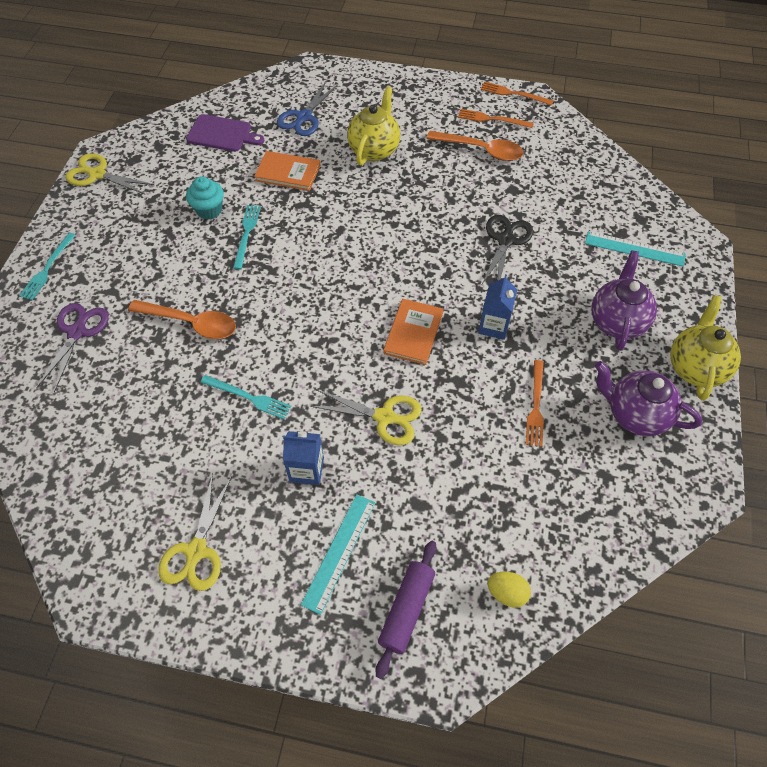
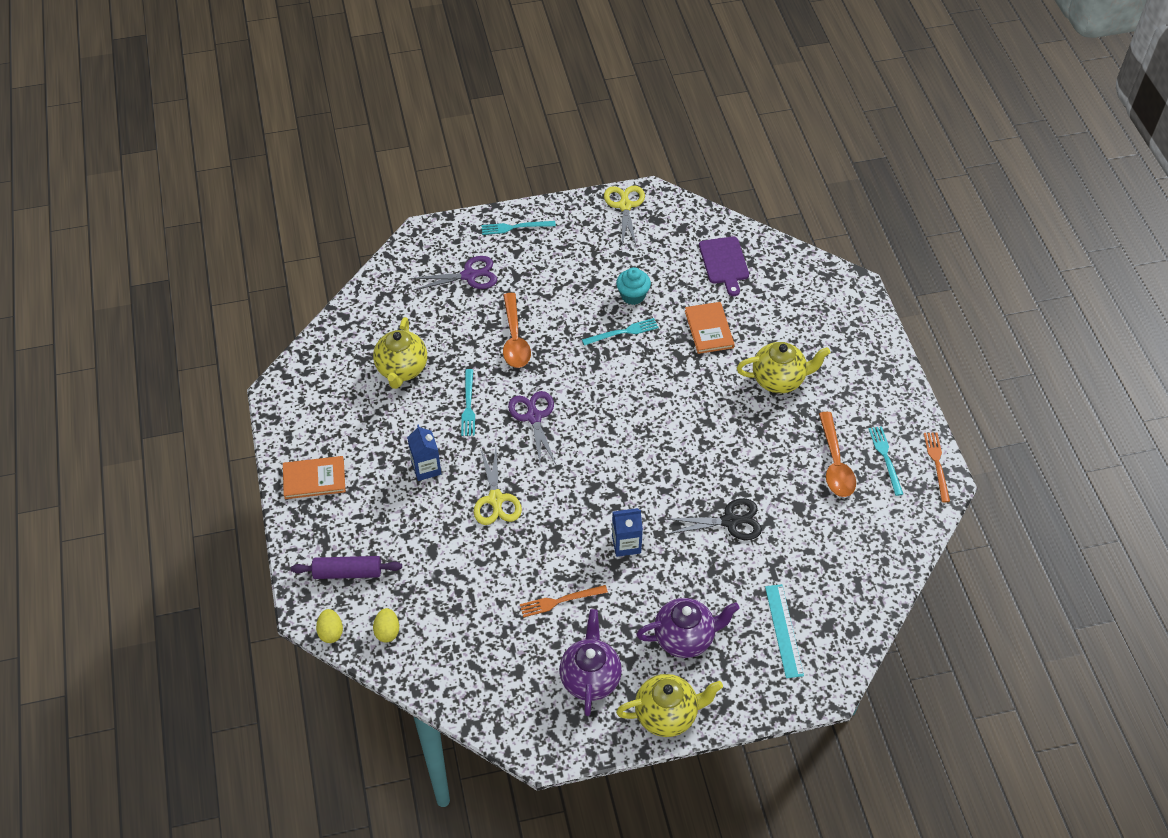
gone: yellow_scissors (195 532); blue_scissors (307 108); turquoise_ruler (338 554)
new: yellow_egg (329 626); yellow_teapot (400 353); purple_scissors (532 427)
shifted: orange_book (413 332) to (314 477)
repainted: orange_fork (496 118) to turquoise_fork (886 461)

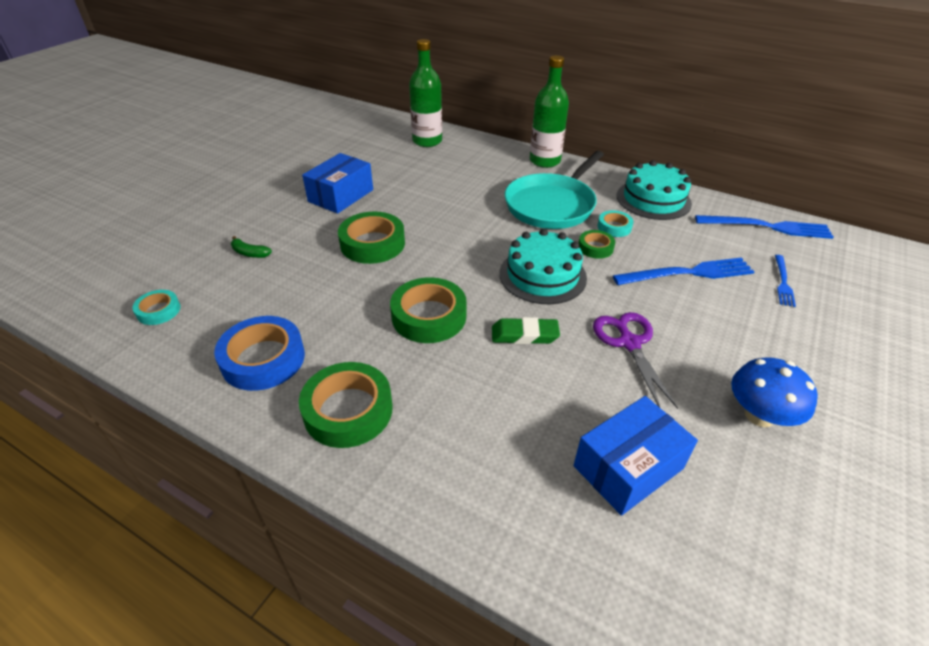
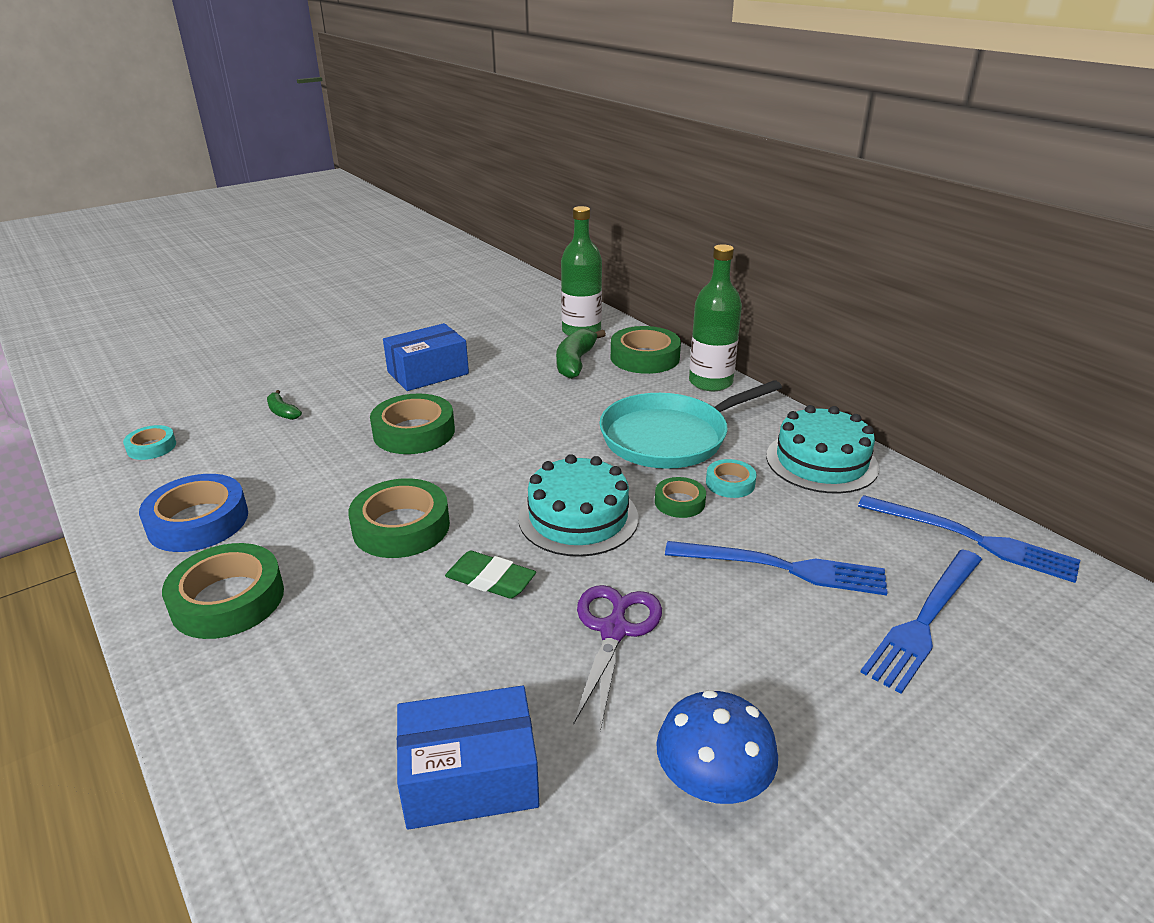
new: green_banana (581 353); green_tape (646 350)
scaled: blue_fork (785 281) = (921 621) x1.79

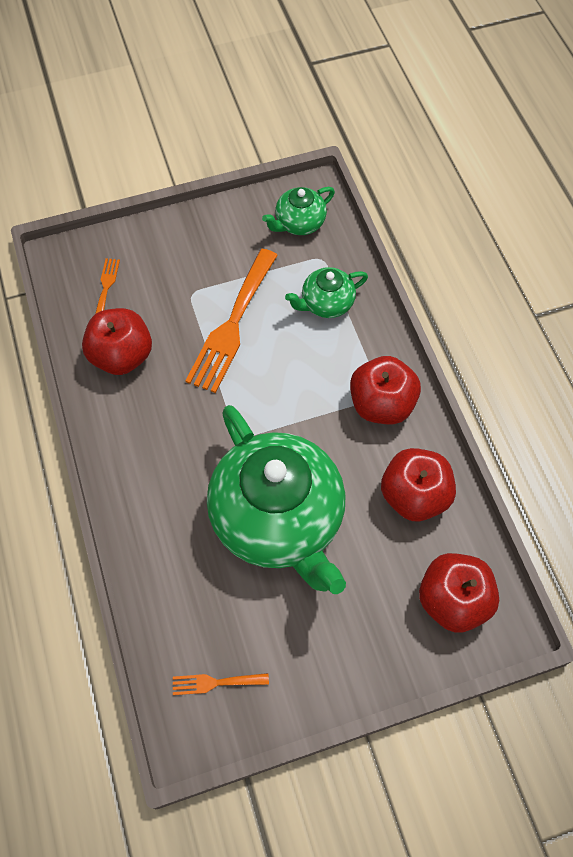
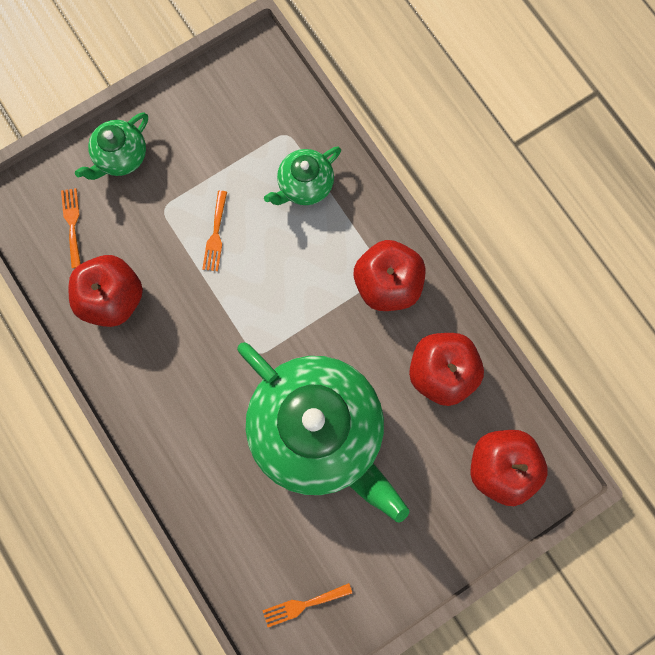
shifted: green_teapot (298 211) to (111 146)
scaled: orange_fork (231 321) = (214 231) x0.46

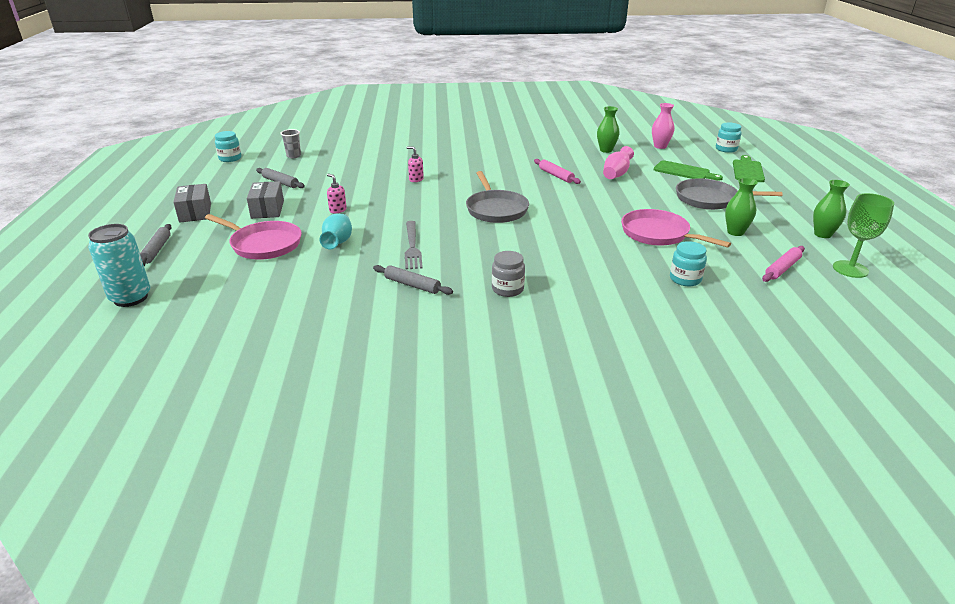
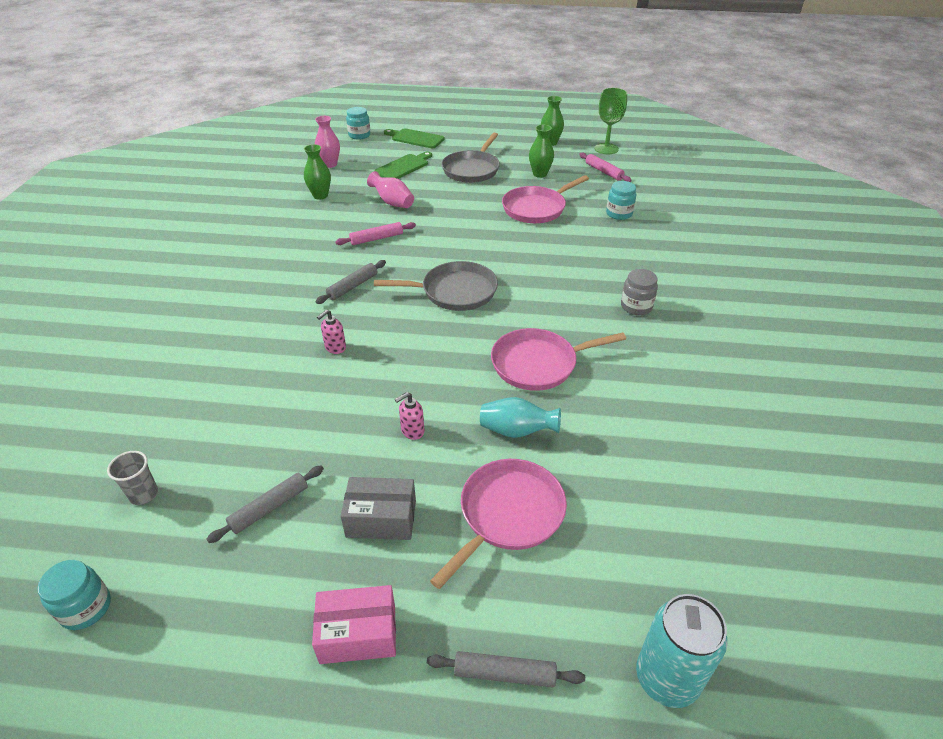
shifted: grey_rolling_pin (413 280) to (350 282)
swapped: grey_fork (414 245) to pink_pan (558 359)
repainted: grey_box (192 203) to pink_box (354 624)

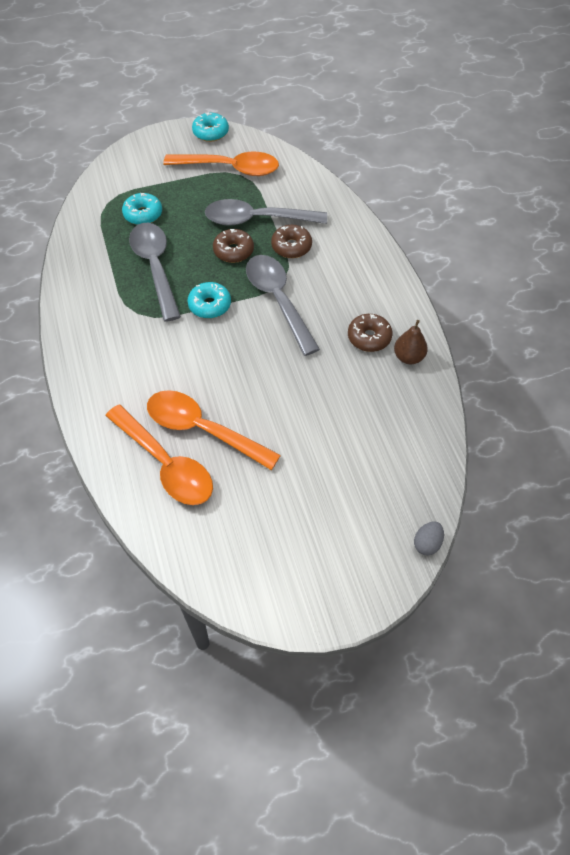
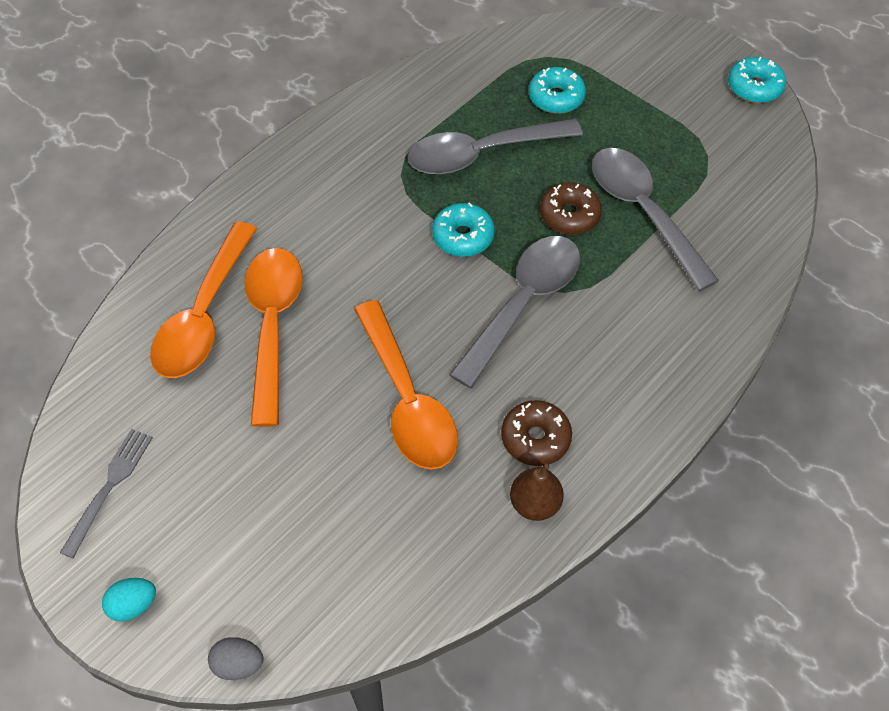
gone: brown_donut (291 241)
new: grey_fork (106 493); turquoise_egg (129 599)
shifted: orange_spoon (221 164) to (406 385)
rotated: grey_spoon (155 272) = (495 146) 150 degrees counterclockwise

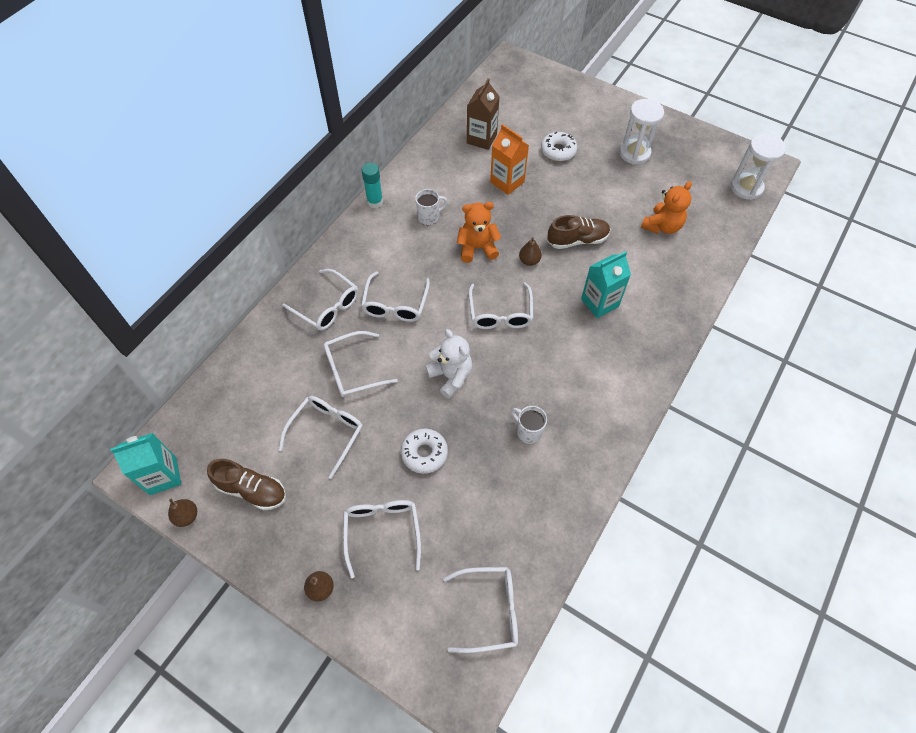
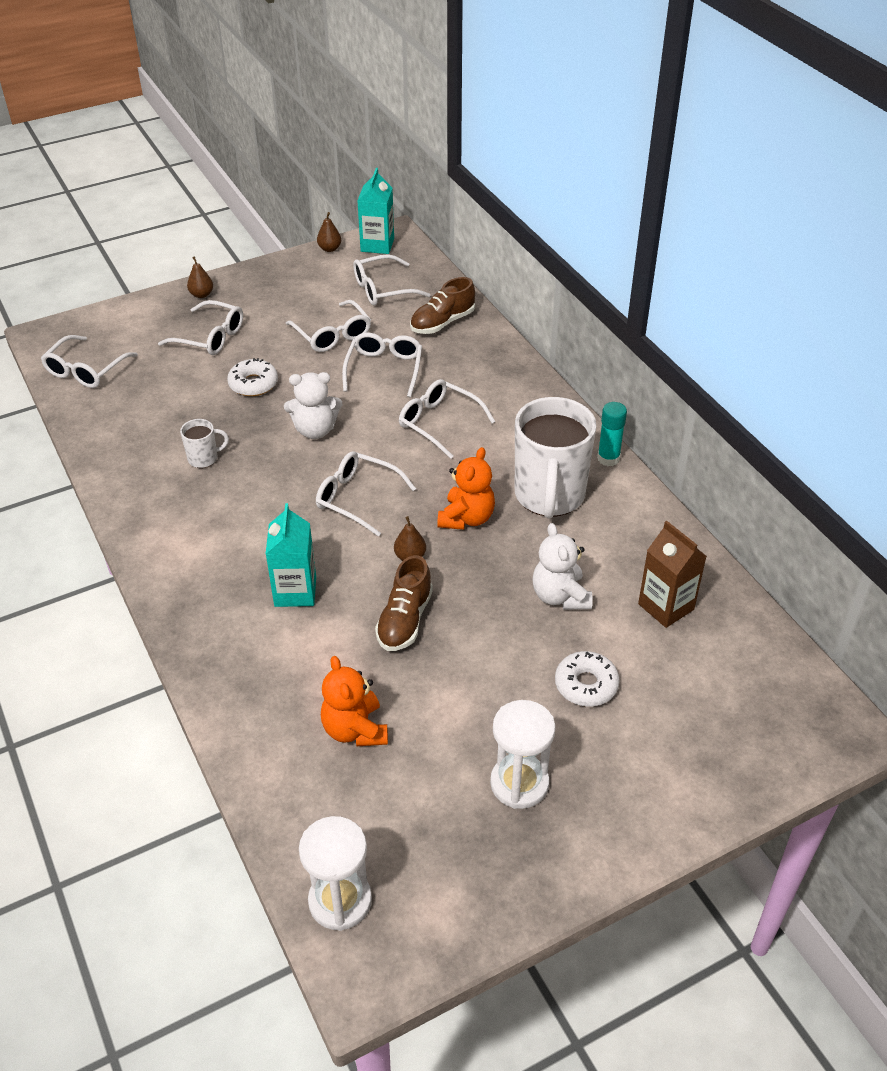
shifted: brown_shoe (246 484) to (442 305); white_glasses (320 300) to (391 280)
swapped: orange_carton (509 159) to white_teddy_bear (562 566)
scaled: white_mug (431 207) = (556 458) x2.31

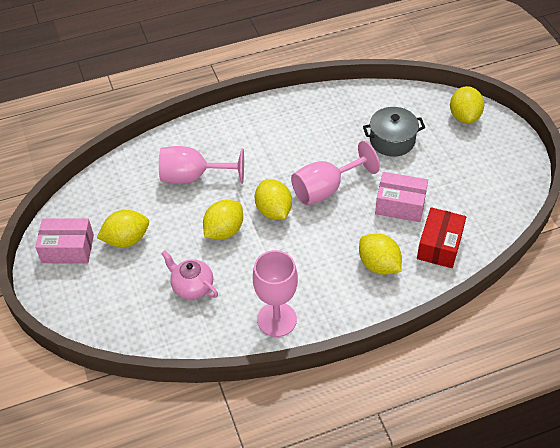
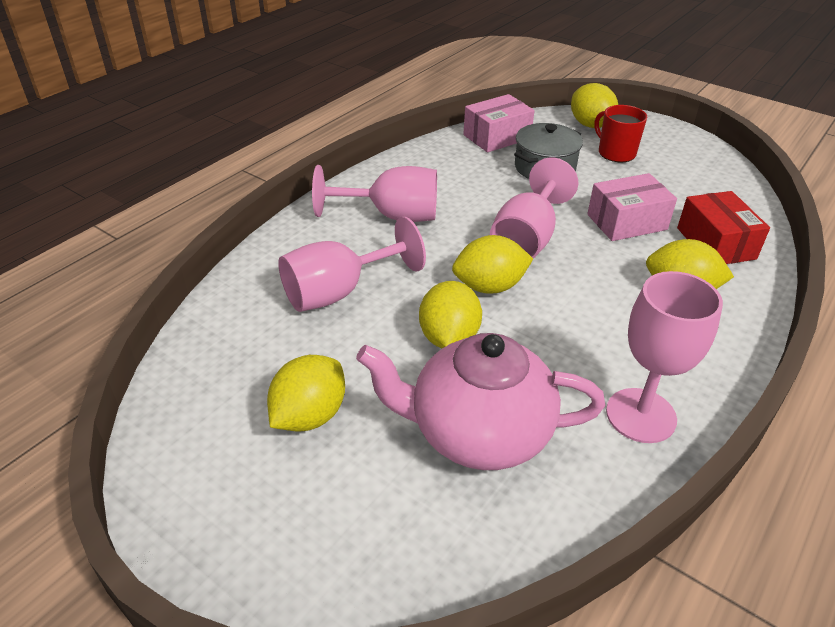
new: pink_goblet (374 193); red_mug (620 133)
shifted: pink_box (64 241) to (499 123)
rotated: yellow_lemon (273 199) = (492 264) 45 degrees counterclockwise
scaled: pink_teapot (189 275) = (480 401) x1.80

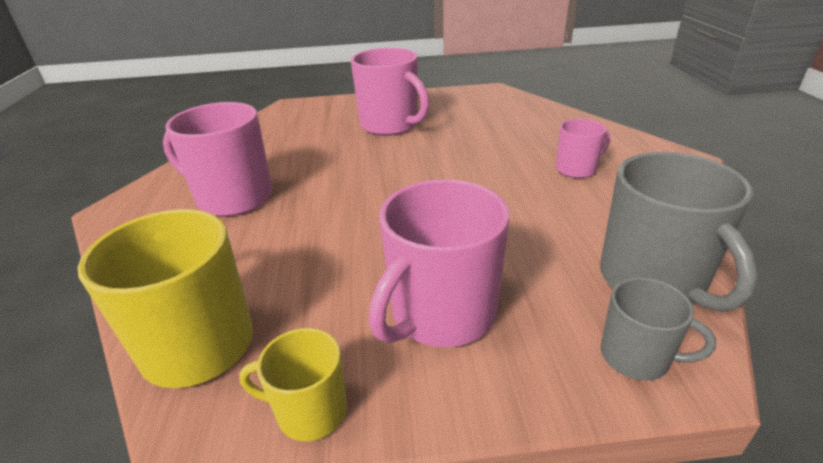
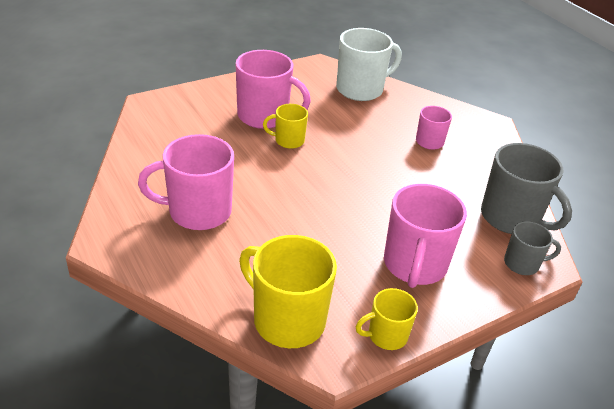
new: yellow_mug (285 126); white_mug (369 64)

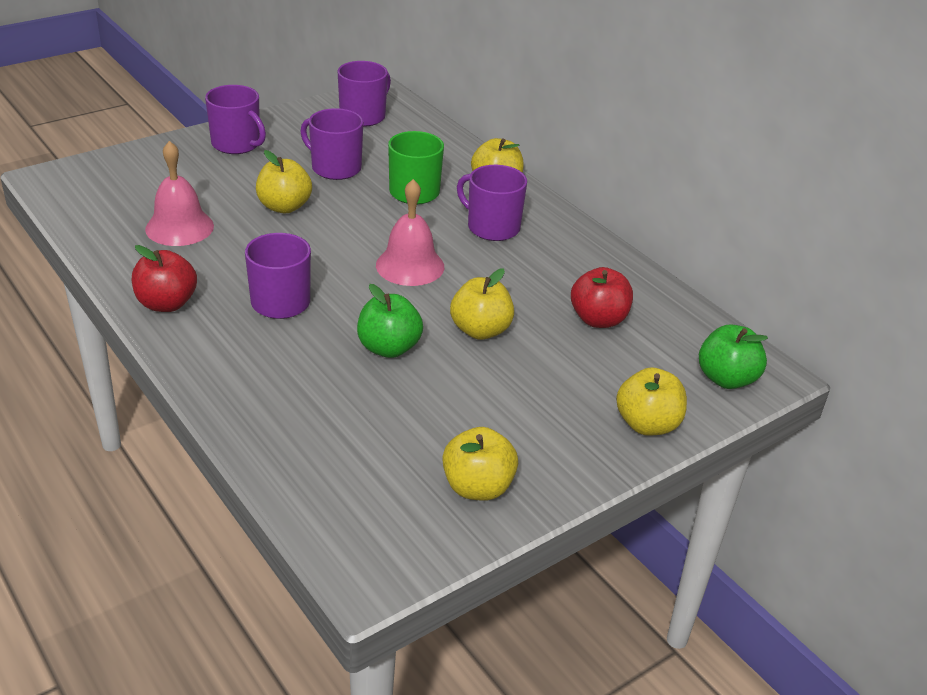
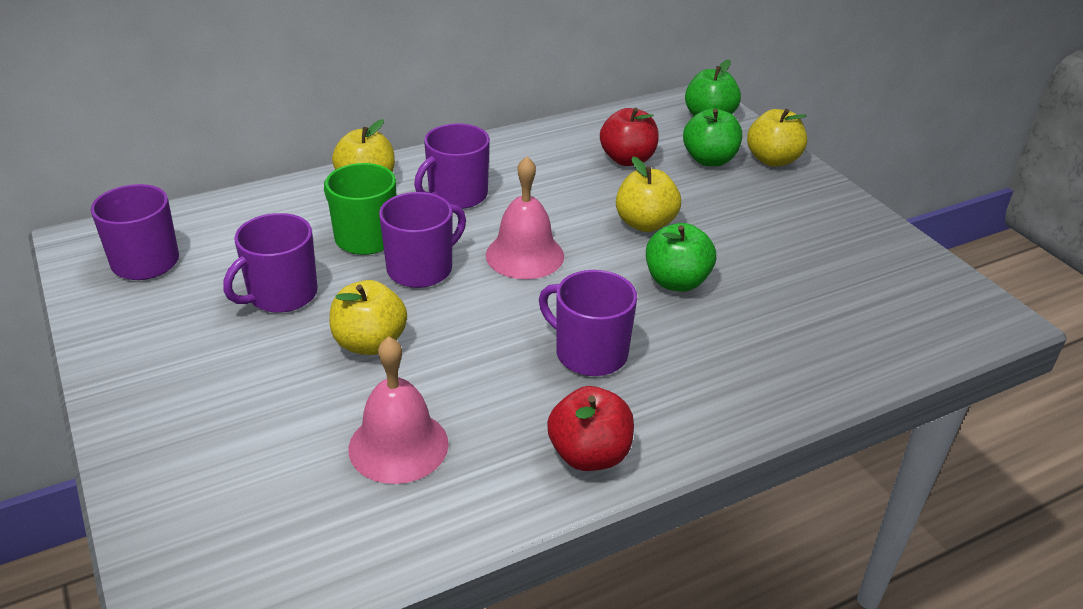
gone: yellow_apple (480 464)
new: green_apple (712 137)
shifted: purple_mug (235 119) to (422 240)

